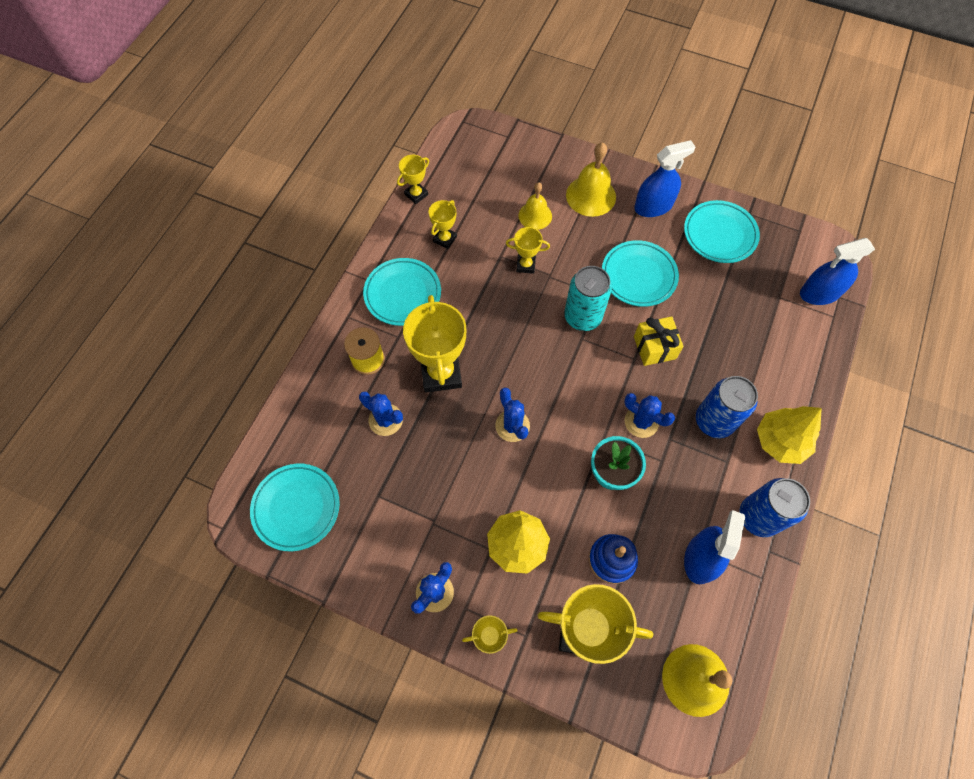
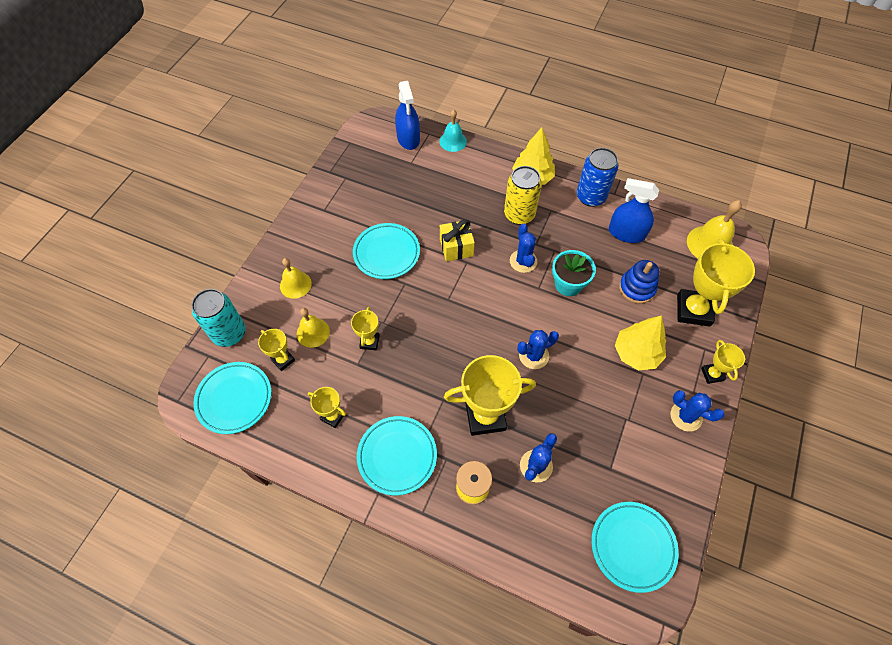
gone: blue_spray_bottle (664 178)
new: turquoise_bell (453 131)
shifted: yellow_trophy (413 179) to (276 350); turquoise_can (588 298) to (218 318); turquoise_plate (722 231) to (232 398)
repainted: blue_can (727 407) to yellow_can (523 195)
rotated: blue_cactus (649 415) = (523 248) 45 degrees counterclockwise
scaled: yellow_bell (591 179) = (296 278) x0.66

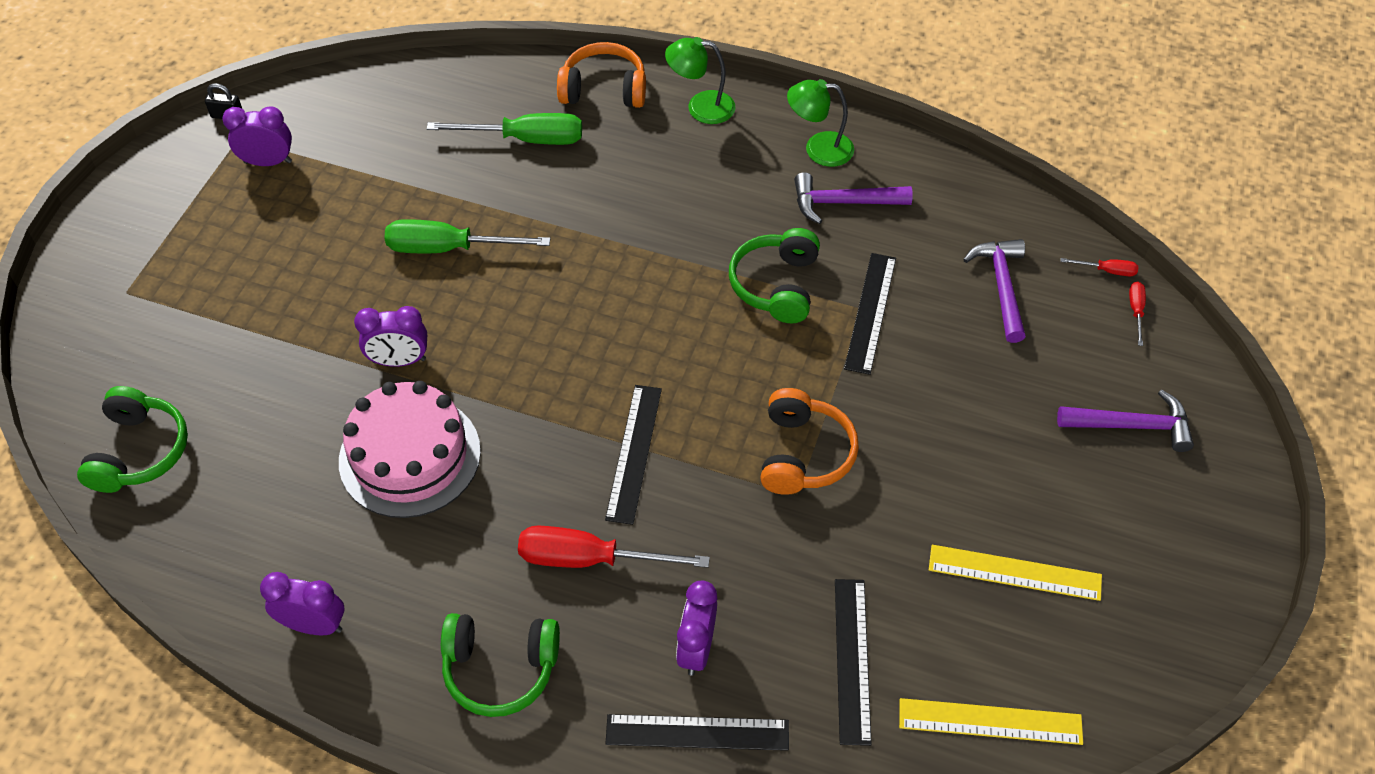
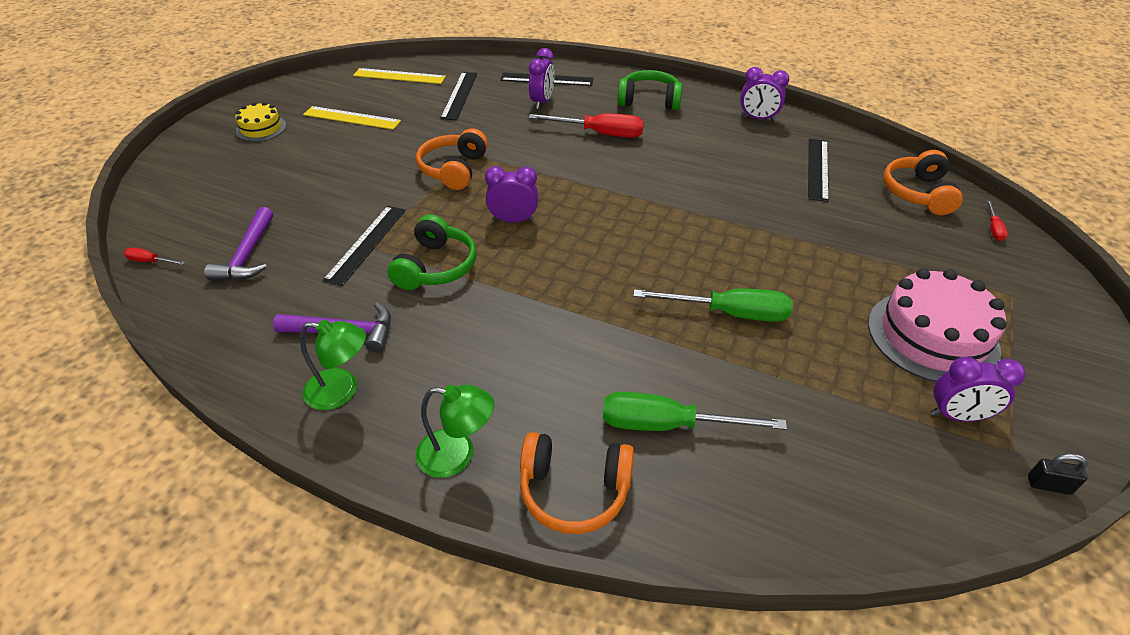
gone: purple_hammer (1125 421)
new: yellow_cake (260 122)
shifted: pink_cake (410 449) to (937 325); purple_clock (390 336) to (511 194); black_ruler (633 455) to (818 170); red_screwdriver (1137 314) to (997 221)
repainted: green_headphones (132 439) to orange_headphones (923 182)

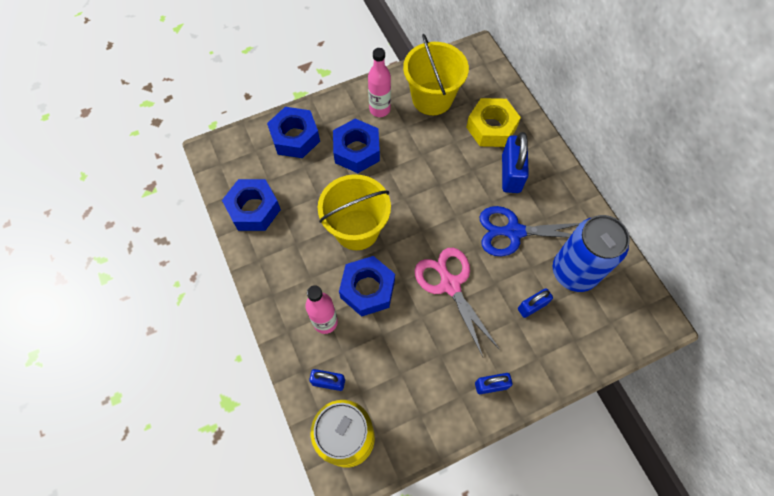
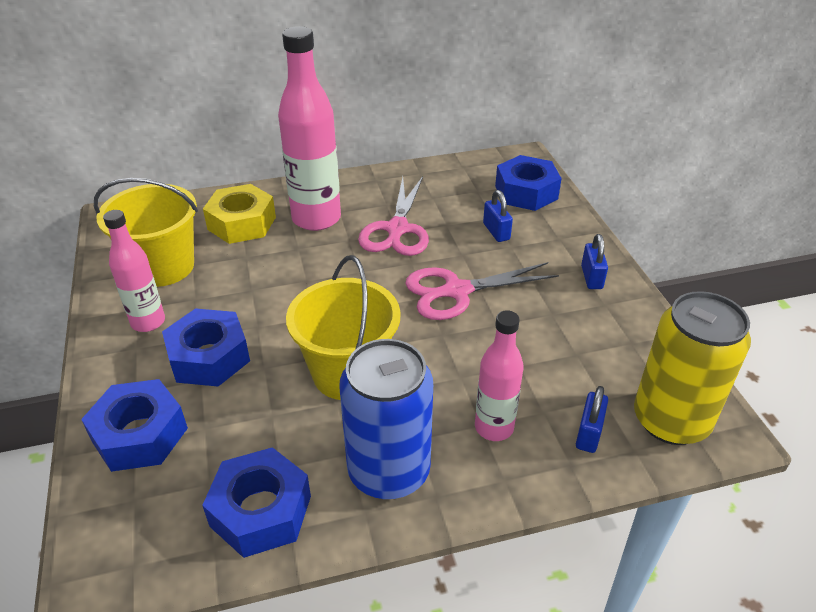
shifted: blue_nut (367 286) to (528 183); blue_can (591 253) to (386 419)
swapped: blue_padlock (515 162) to pink_bottle (309 128)
repainted: blue_scissors (530 231) to pink_scissors (393 216)

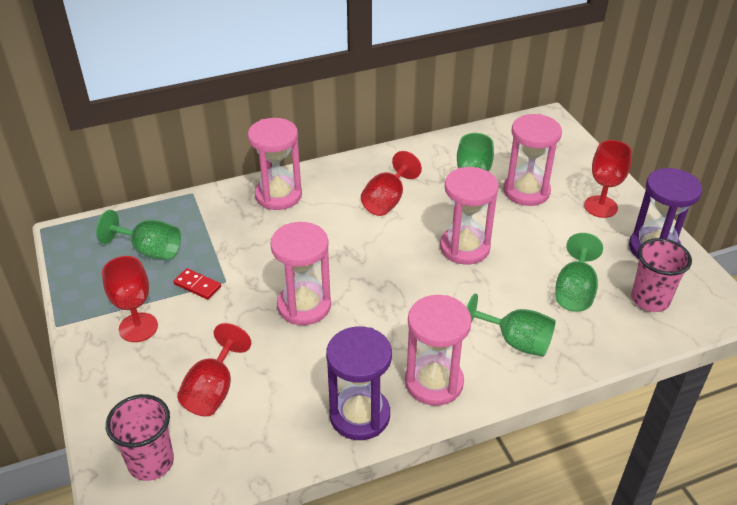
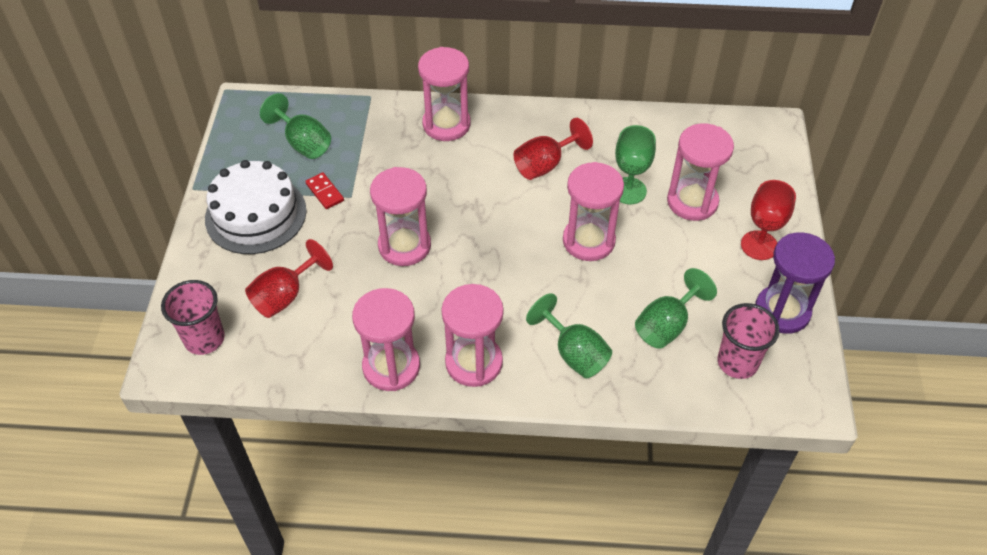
swapped: red_goblet (130 299) to white_cake (256 207)
repainted: purple_hourglass (359 383) to pink_hourglass (386 339)

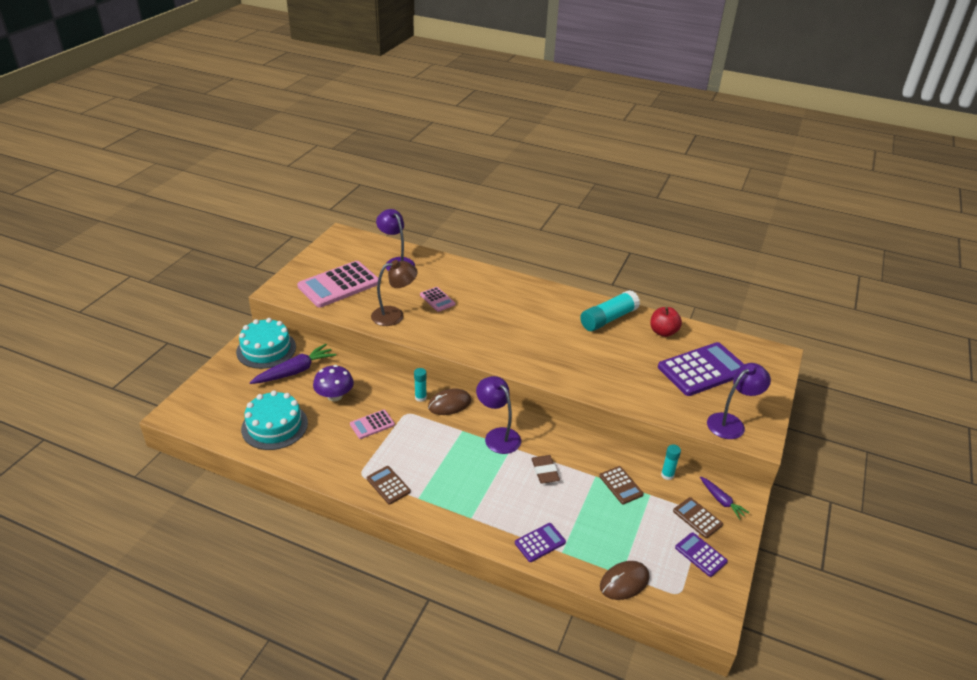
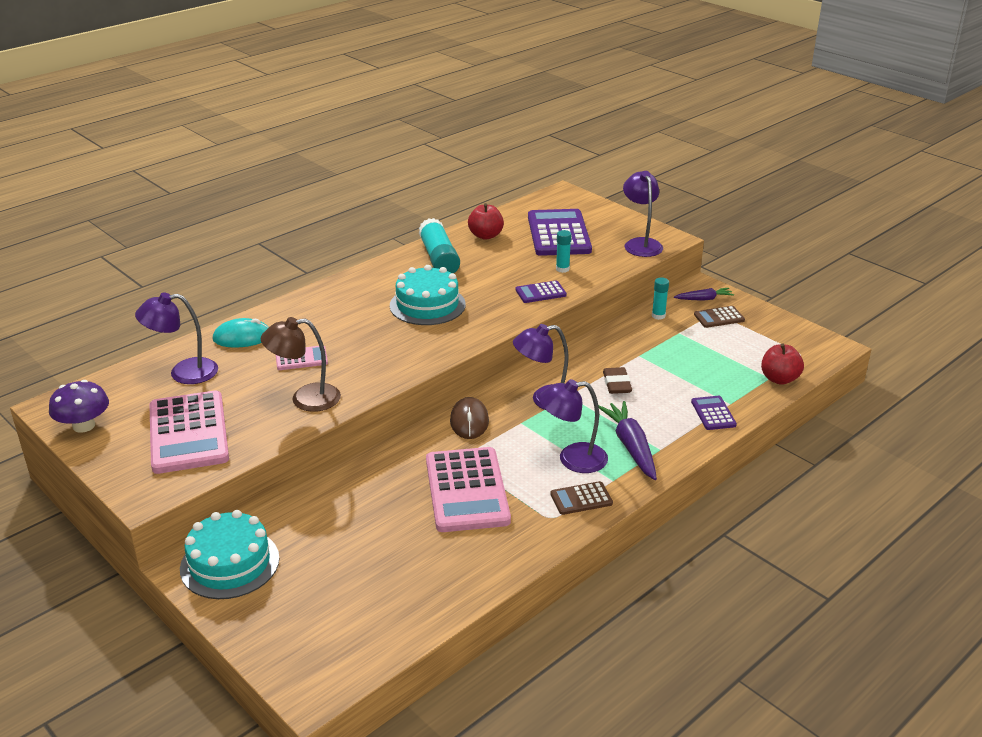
gone: brown_calculator (621 485)
new: turquoise_mouse (240 333); purple_lamp (573 426)
shifted: turquoise_cake (274 420) to (428 295); purple_carrot (293 364) to (628 440); purple_mushroom (333 383) to (79 406); turquoise_glue_stick (420 385) to (563 251); purple_calculator (701 554) to (541 292)
swapped: brown_mouse (624 580) to red_apple (782 364)
rotated: brown_lamp (394 293) = (301 364) 105 degrees counterclockwise; brown_eraser (545 469) = (617 380) 75 degrees clockwise
scaled: pink_calculator (372 424) = (468 489) x2.10

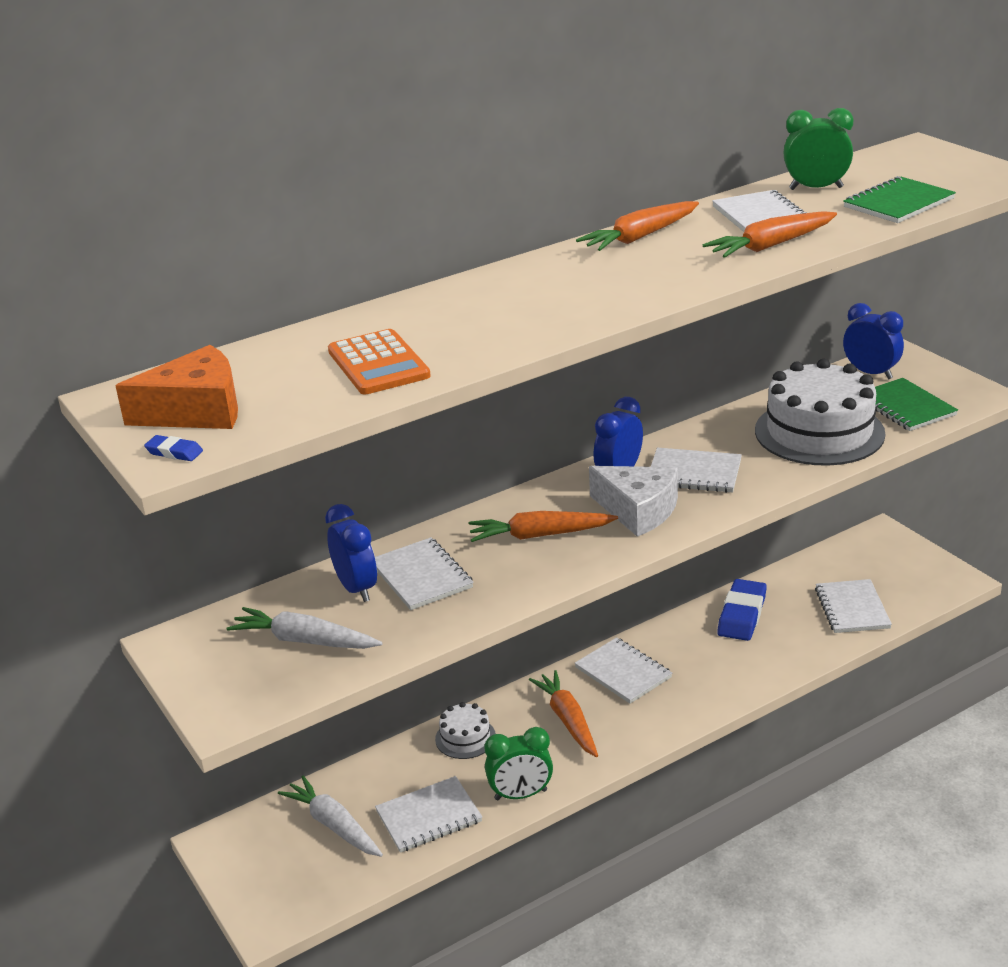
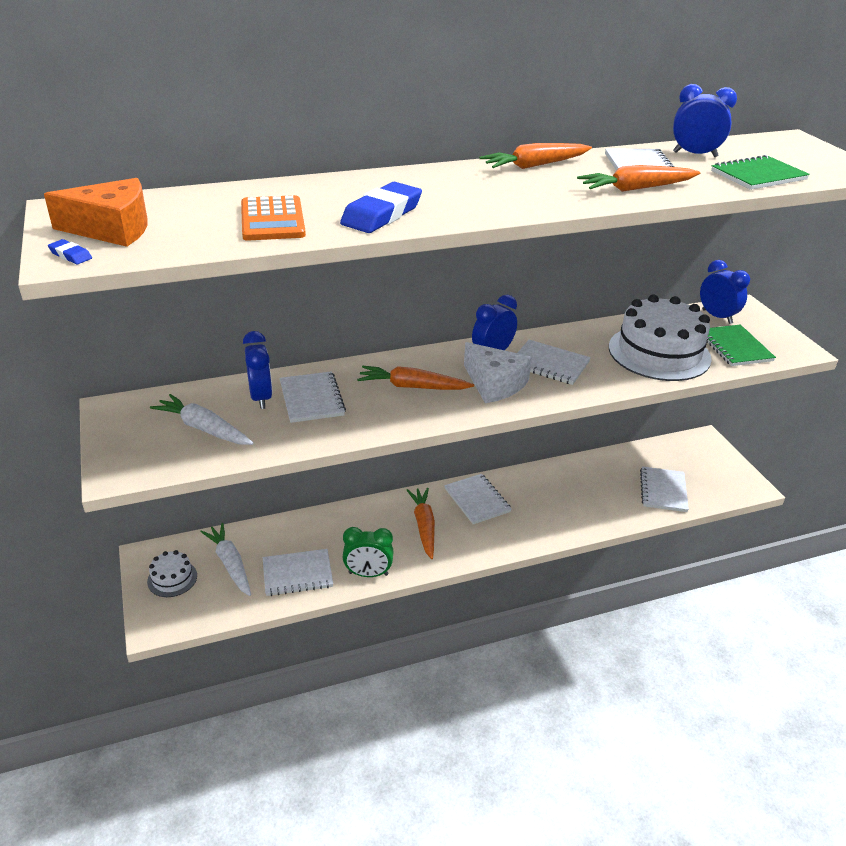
shifted: white_cake (465 730) to (172 573); blue_eraser (742 610) to (381 207)
repainted: green_clock (818 149) to blue_clock (705 120)

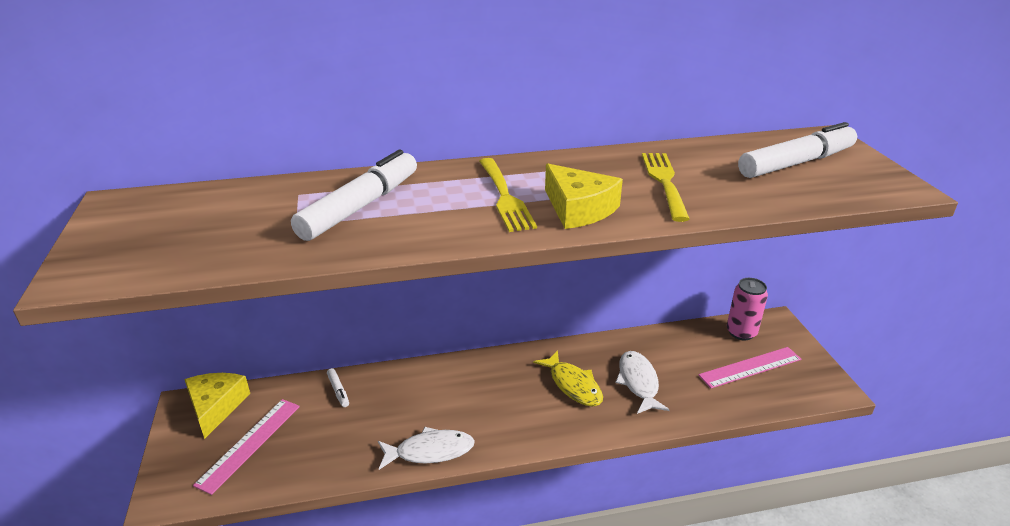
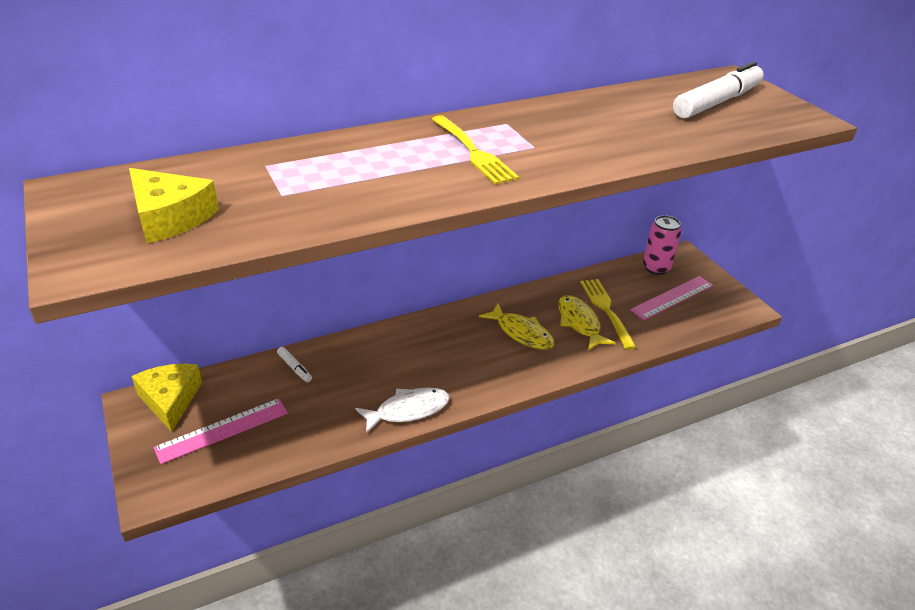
gone: white_marker (354 195)
shifted: yellow_cheese (584 196) to (174 205); yellow_fork (666 187) to (608 314)
repainted: white_fish (643 382) to yellow_fish (587 322)
rotated: pink_ruler (246 447) = (220 431) 45 degrees clockwise

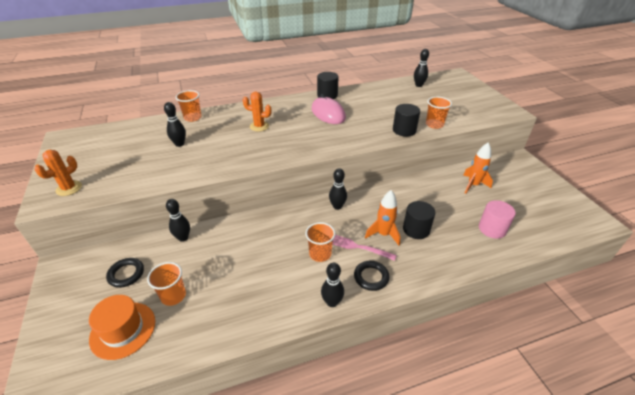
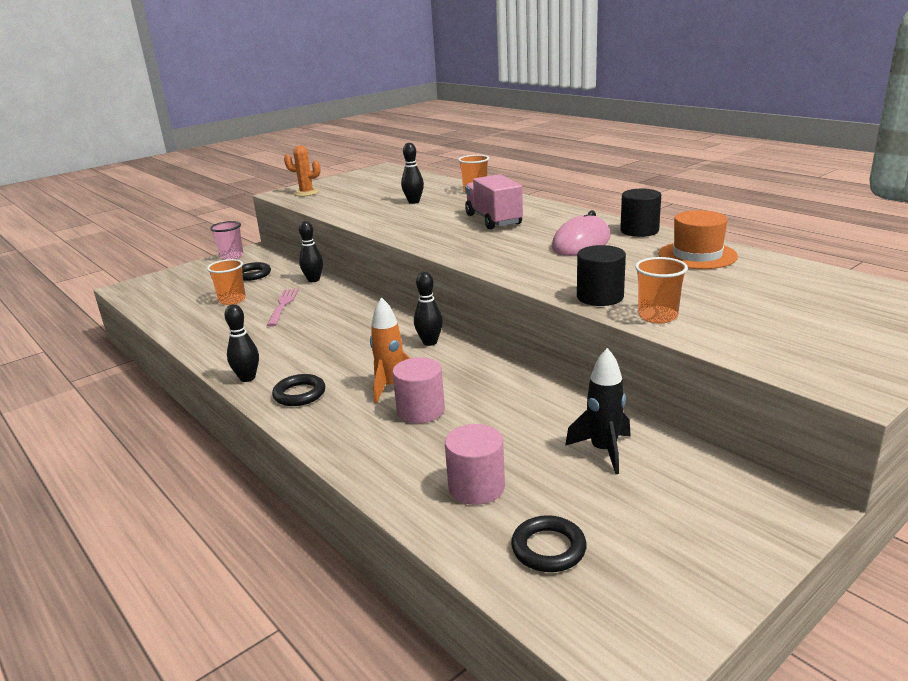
gone: orange_cup (320 242); black_bowling_pin (421 68)
new: pink_cup (226 240); black_ring (549 543)
shifted: orange_hat (122 327) to (698 239); pink_fork (364 248) to (283 307)
swapped: orange_cactus (257 111) to pink_truck (494 201)
repainted: black_cylinder (419 220) to pink_cylinder (418 390); orange_rocket (478 168) to black_rocket (598 411)

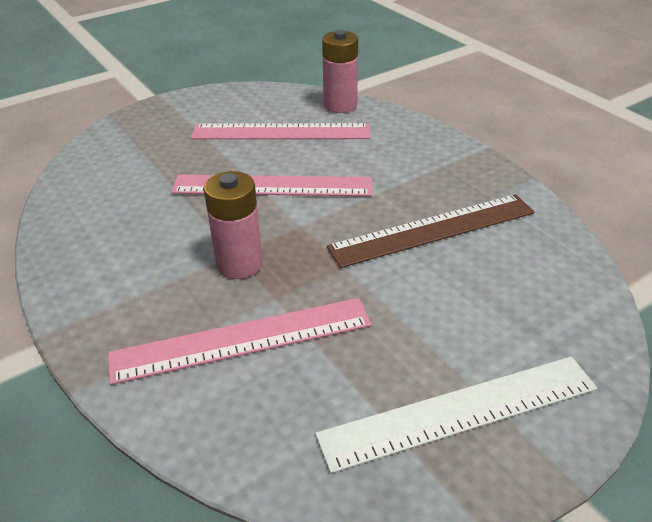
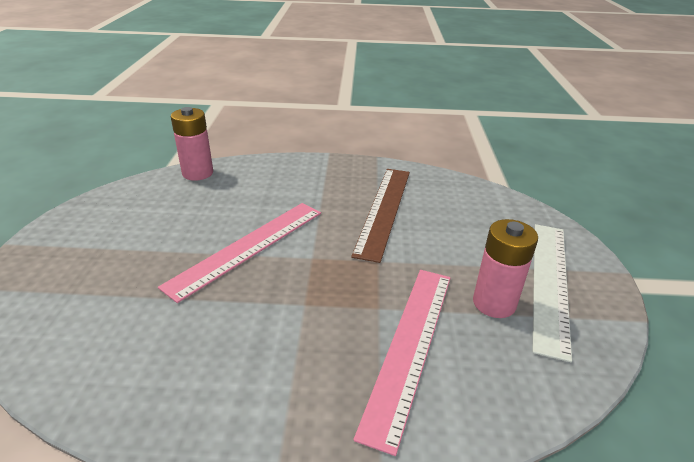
gone: pink_ruler (280 131)
shifted: pink_battery (233 225) to (505 268)

